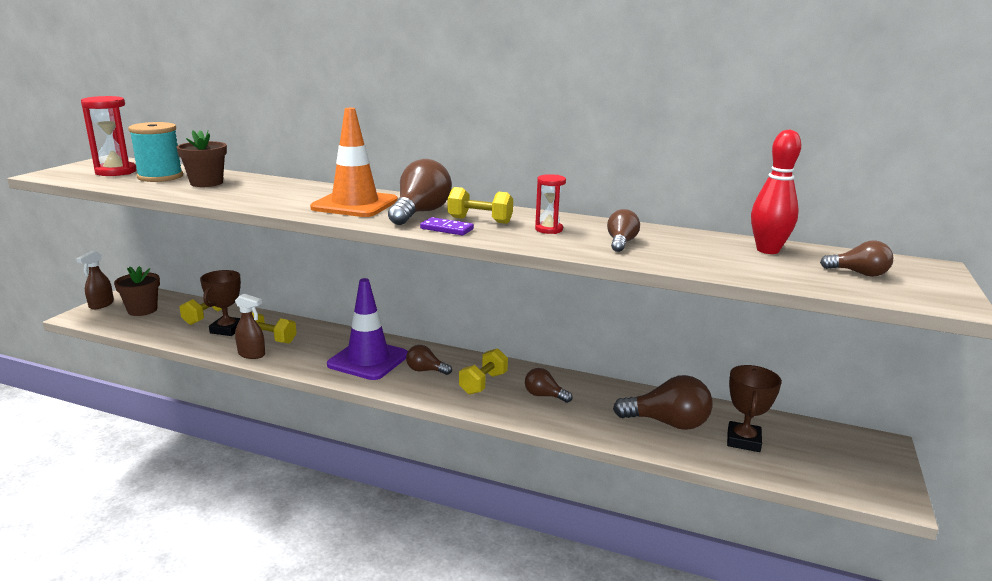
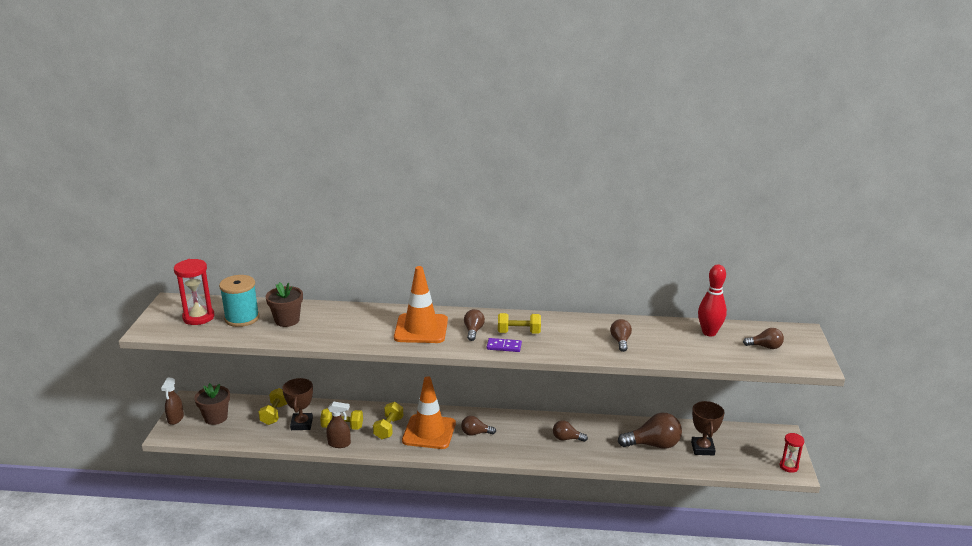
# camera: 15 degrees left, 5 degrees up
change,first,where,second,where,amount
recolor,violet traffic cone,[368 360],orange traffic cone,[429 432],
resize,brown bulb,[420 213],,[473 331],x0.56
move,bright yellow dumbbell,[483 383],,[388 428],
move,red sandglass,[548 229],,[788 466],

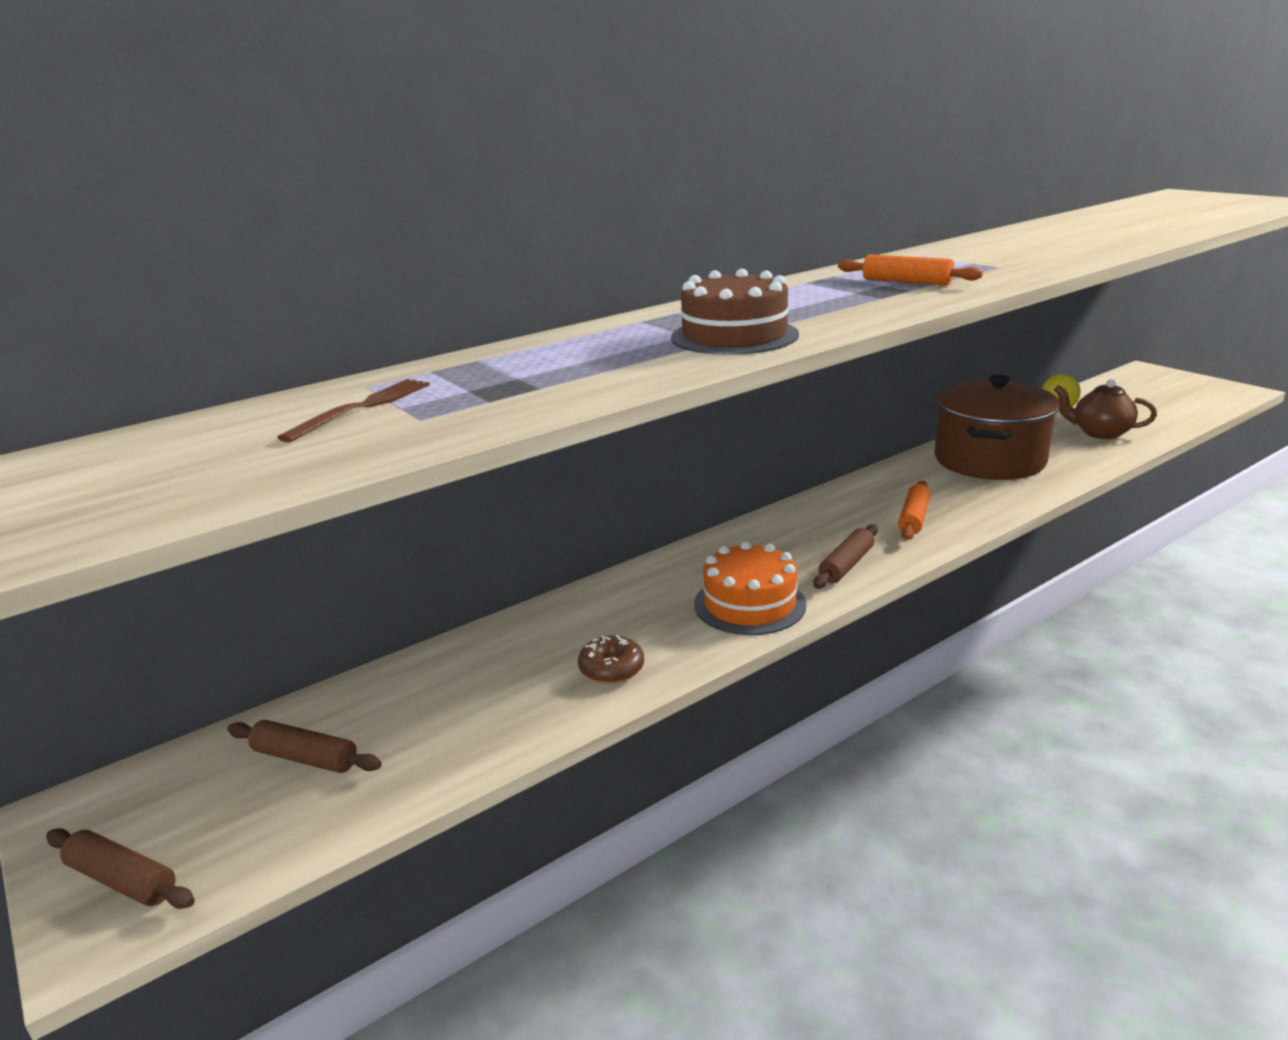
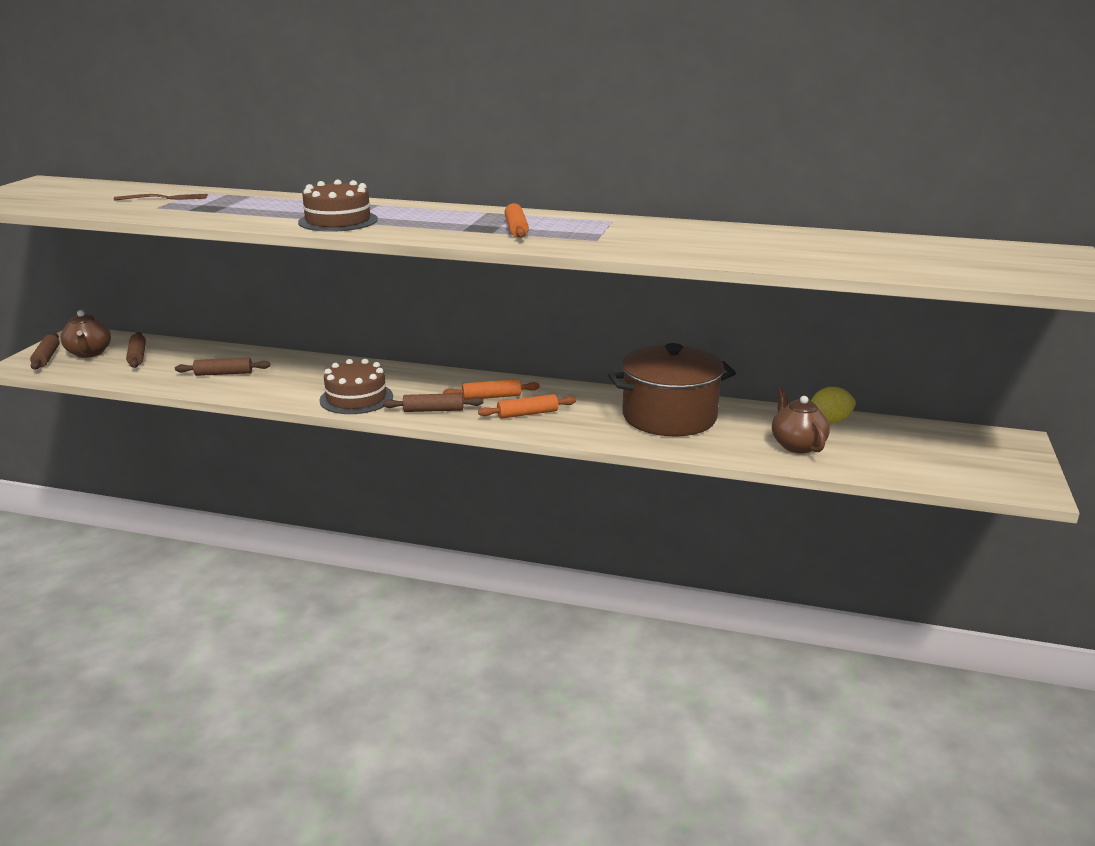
# camera: 50 degrees right, 0 degrees up
change,first,where,second,where,amount
delete,brown donut,[611 669],,,
recolor,orange gateau,[749 604],brown gateau,[356 398],
insert,,,brown teapot,[89 353],
insert,,,brown pastry roller,[224 373],
insert,,,orange pastry roller,[491 397],

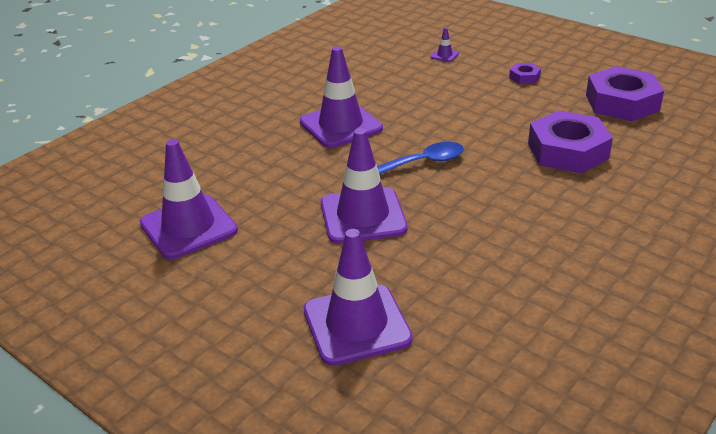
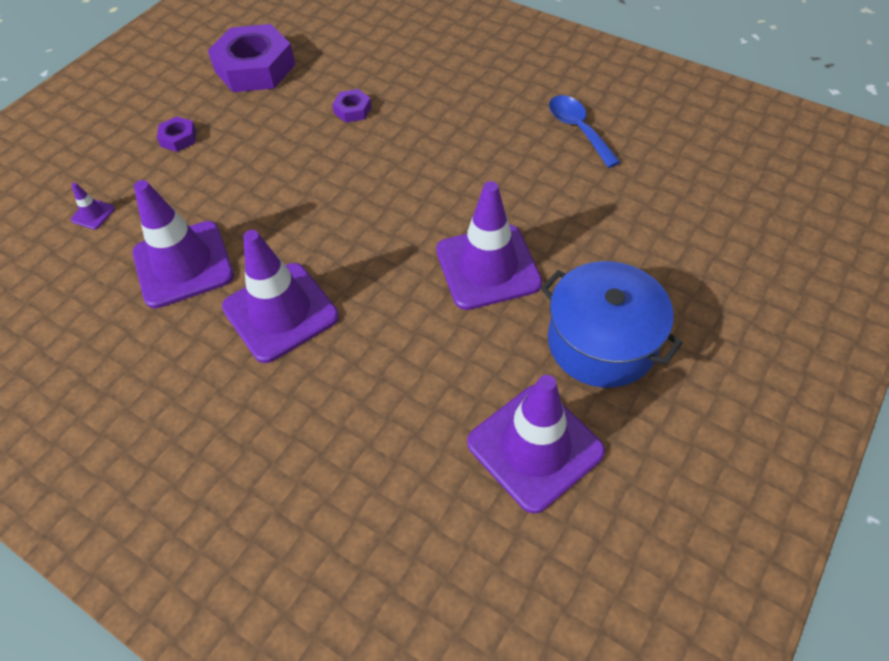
# camera: 95 degrees left, 20 degrees up
change,first,where,second,where,amount
move,violet traffic cone,[356 325],,[183 264],
move,cobalt tablespoon,[425 162],,[578 129],
resize,violet hex nut,[567 151],,[352 110],x0.45
insert,,,cobalt cooking pot,[601 342],

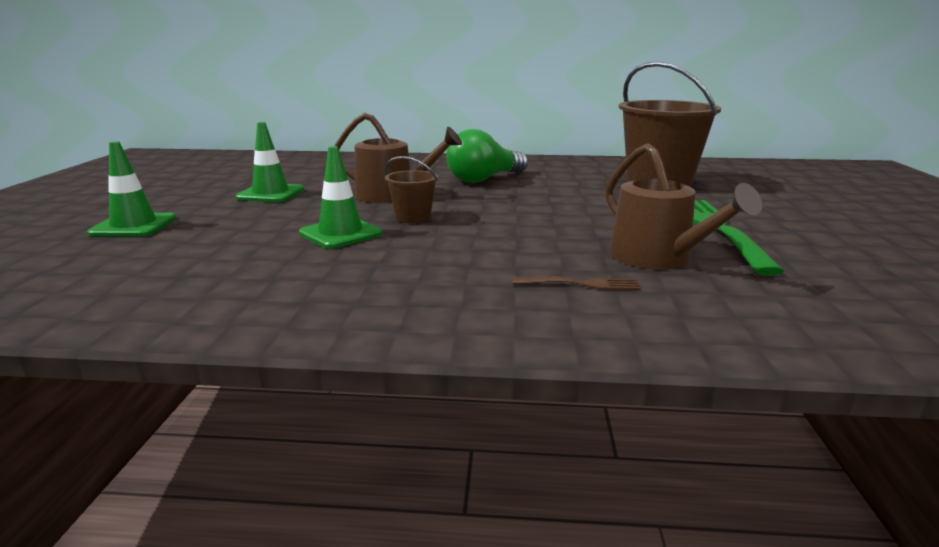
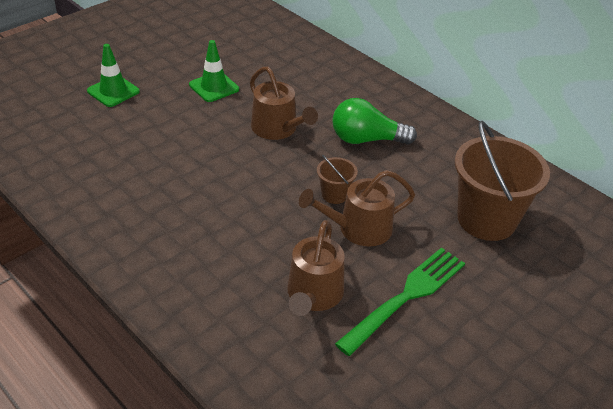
# camera: 40 degrees right, 20 degrees up
change,first,where,second,where,amount
delete,green traffic cone,[340 233],,,
move,brown bucket,[413 218],,[334 194],
delete,brown fork,[580 284],,,
insert,,,brown watering pot,[359 229],

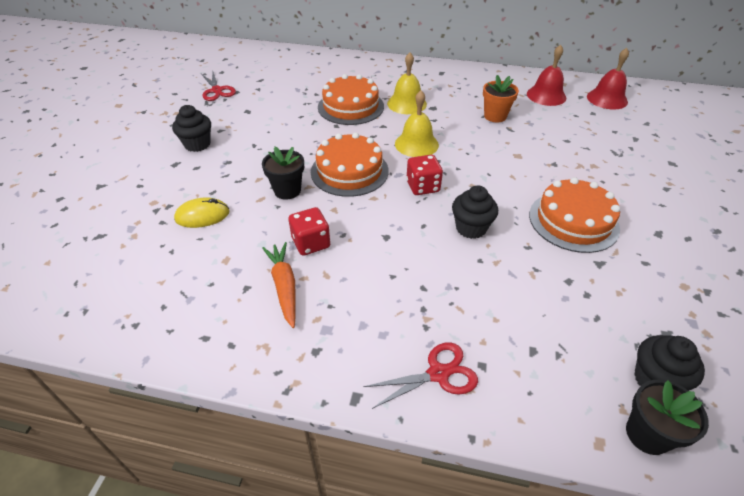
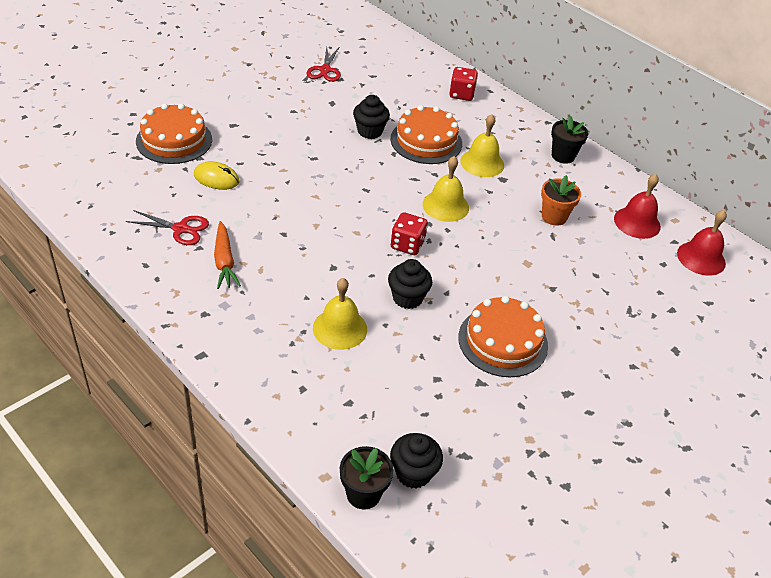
# camera: 30 degrees right, 0 degrees up
change,first,where,second,where,amount
move,black fairy cake,[197 144],,[370 131],
move,black potted plant,[287 190],,[563 156],
rotate,orange carrot,[284 286],,[224 261],150 degrees clockwise
move,red game die,[311 243],,[461 94],
move,orange gateau,[349 171],,[174 140],
move,red shears,[438 374],,[180 229],
insert,,,bright yellow hand bell,[340 328],

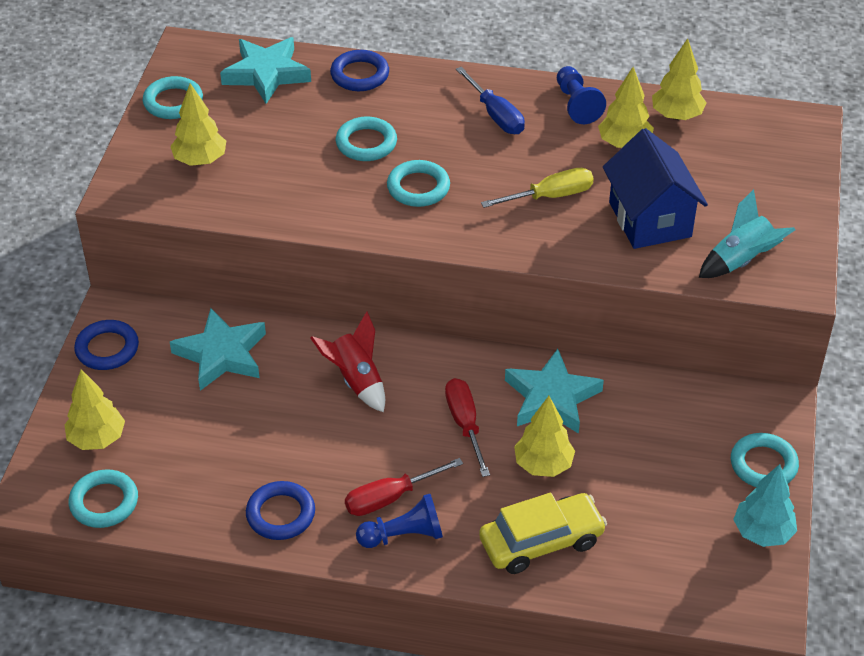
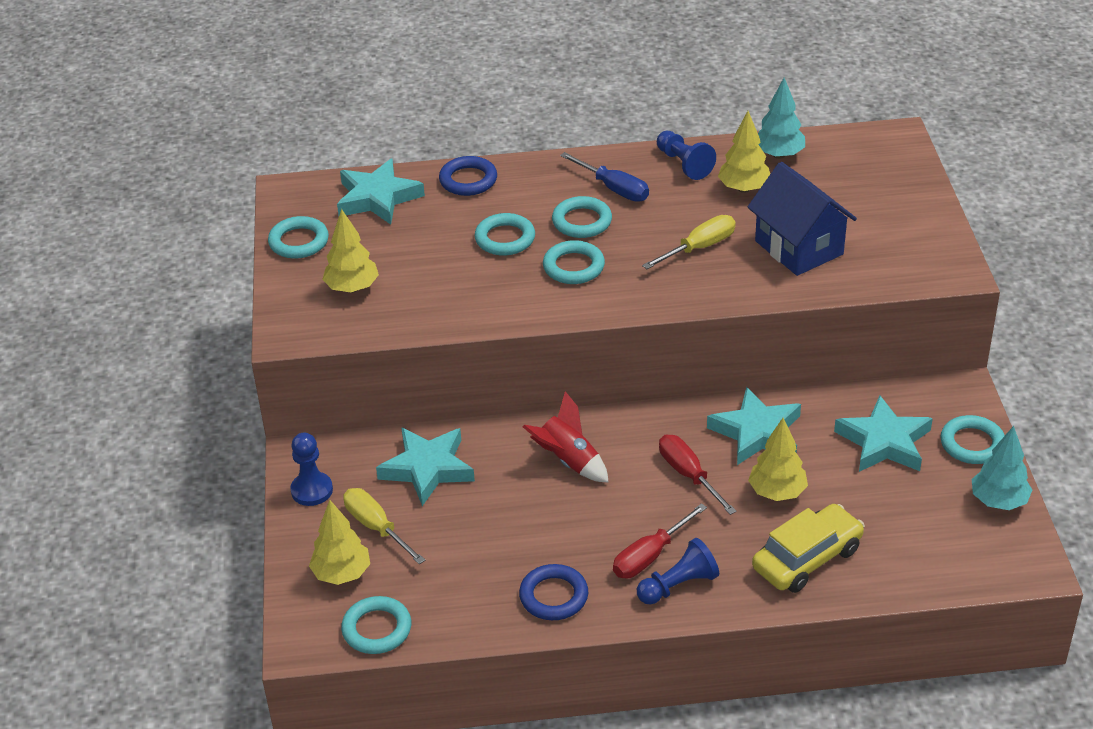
# camera: 15 degrees left, 5 degrees down
change,first,where,second,where,amount
replace,cobalt ring,[107 349],cobalt chess pawn,[312 490],
recolor,bright yellow toy tree,[676 115],teal toy tree,[779 155],
delete,teal rocket,[741 261],,,
insert,,,bright yellow hand screwdriver,[376 527],
insert,,,teal ring,[582 221],
insert,,,teal five-pointed star,[884 442],

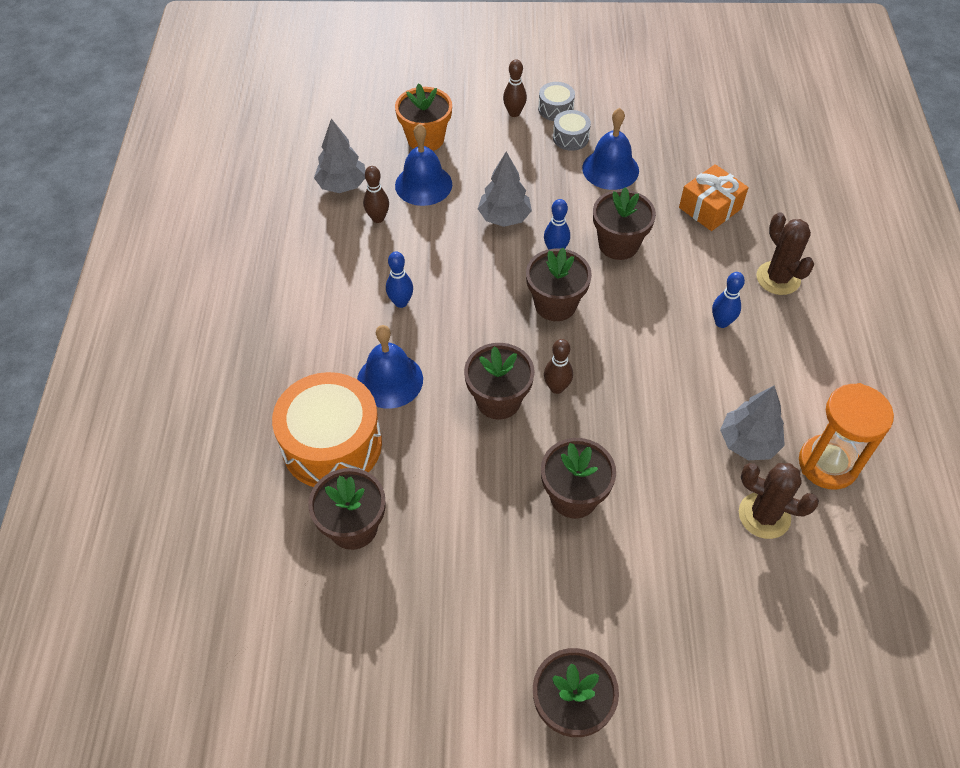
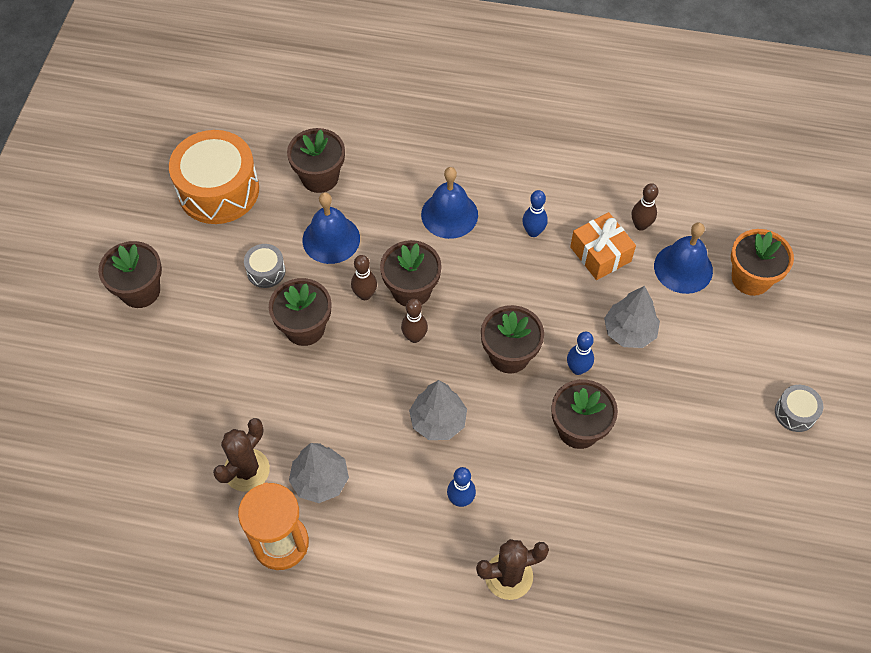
# camera: 100 degrees right, 5 degrees up
change,first,where,second,where,amount
move,orange toy drum,[332 444],,[218 190],
move,ash-grey toy tree,[342 185],,[438 421],
move,brown tenpin,[514 113],,[365 295],
move,ash-grey toy drum,[570 138],,[266 271],
move,cobalt hand bell,[610 169],,[331 239],
move,orange present,[710 208],,[600 254],

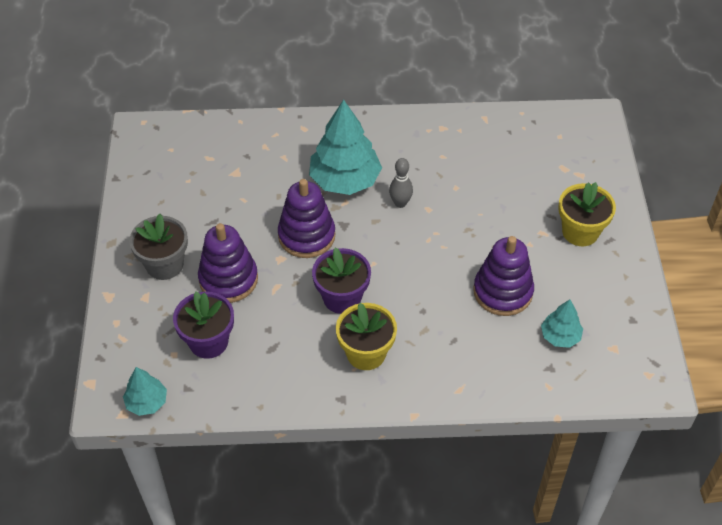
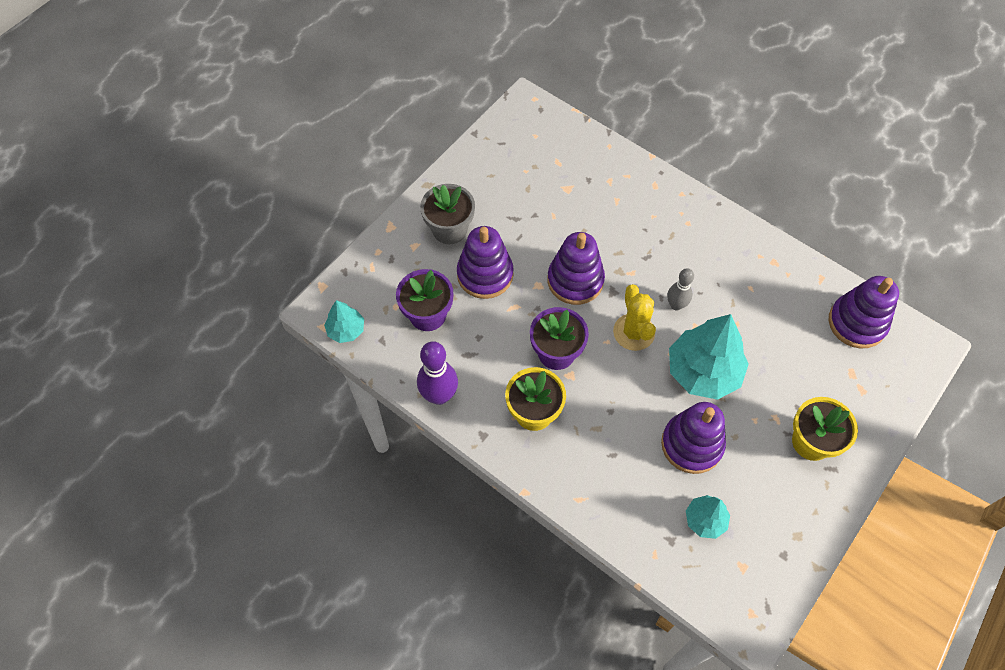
# camera: 40 degrees right, 10 degrees up
change,first,where,second,where,amount
move,teal toy tree,[345 180],,[703 371],
insert,,,violet tenpin,[439 395],
insert,,,bright yellow prickly plant,[634 332],
insert,,,violet stacking rings,[857 323],

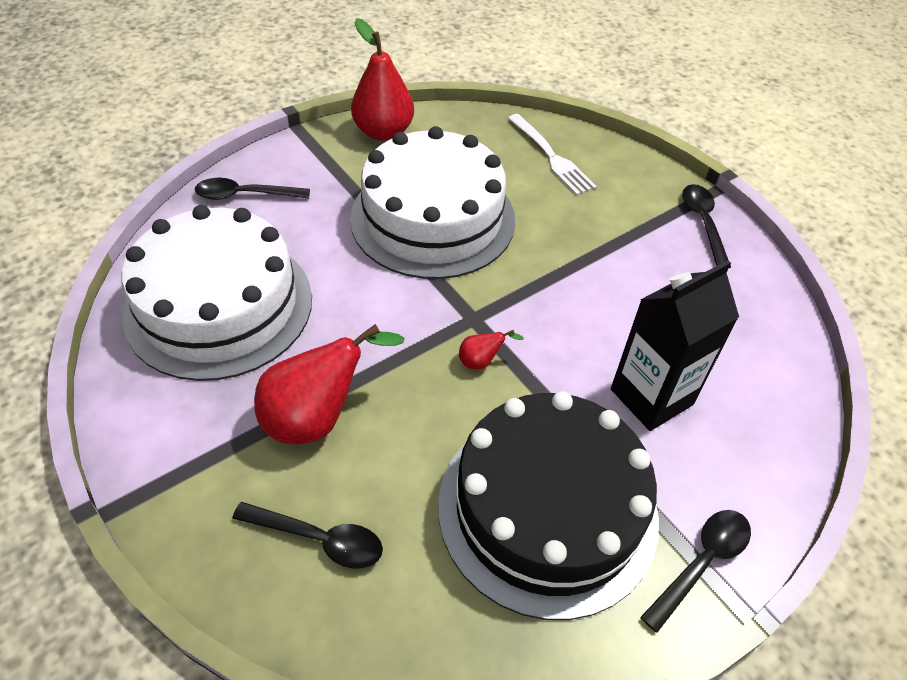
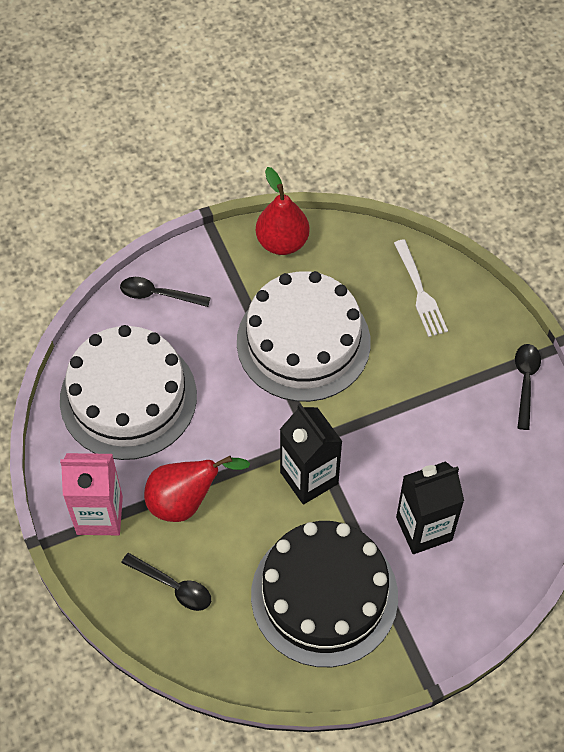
# camera: 15 degrees right, 10 degrees up
change,first,where,second,where,amount
replace,red pear fruit,[481 361],black carton,[309 478],
delete,black tablespoon,[701 563],,,
insert,,,rosy carton,[99 515],

